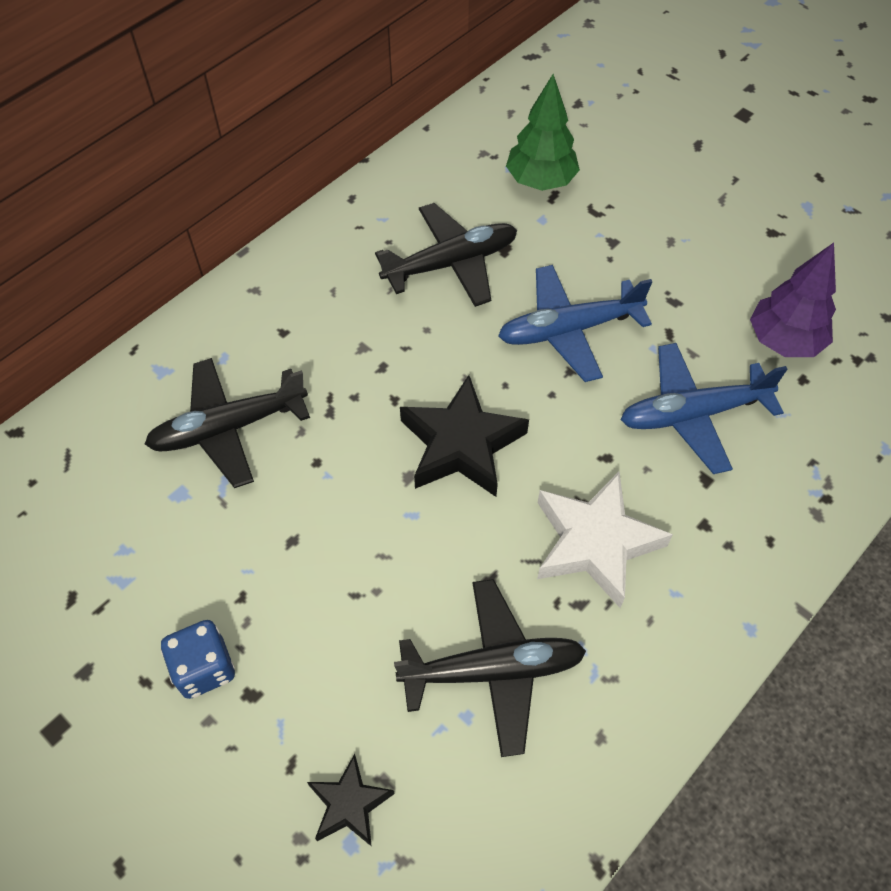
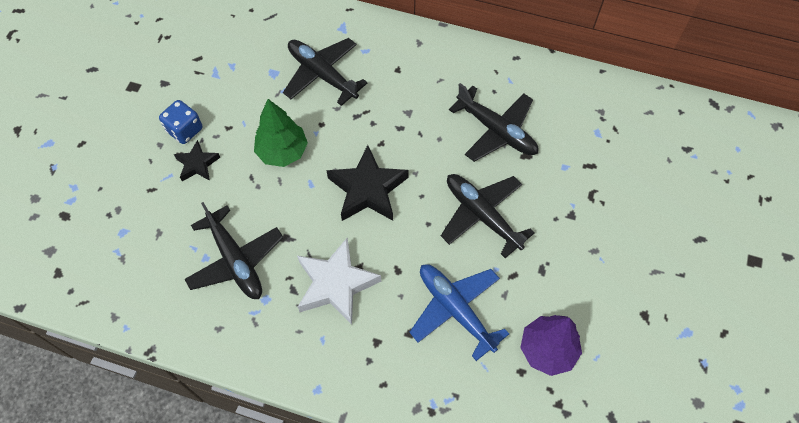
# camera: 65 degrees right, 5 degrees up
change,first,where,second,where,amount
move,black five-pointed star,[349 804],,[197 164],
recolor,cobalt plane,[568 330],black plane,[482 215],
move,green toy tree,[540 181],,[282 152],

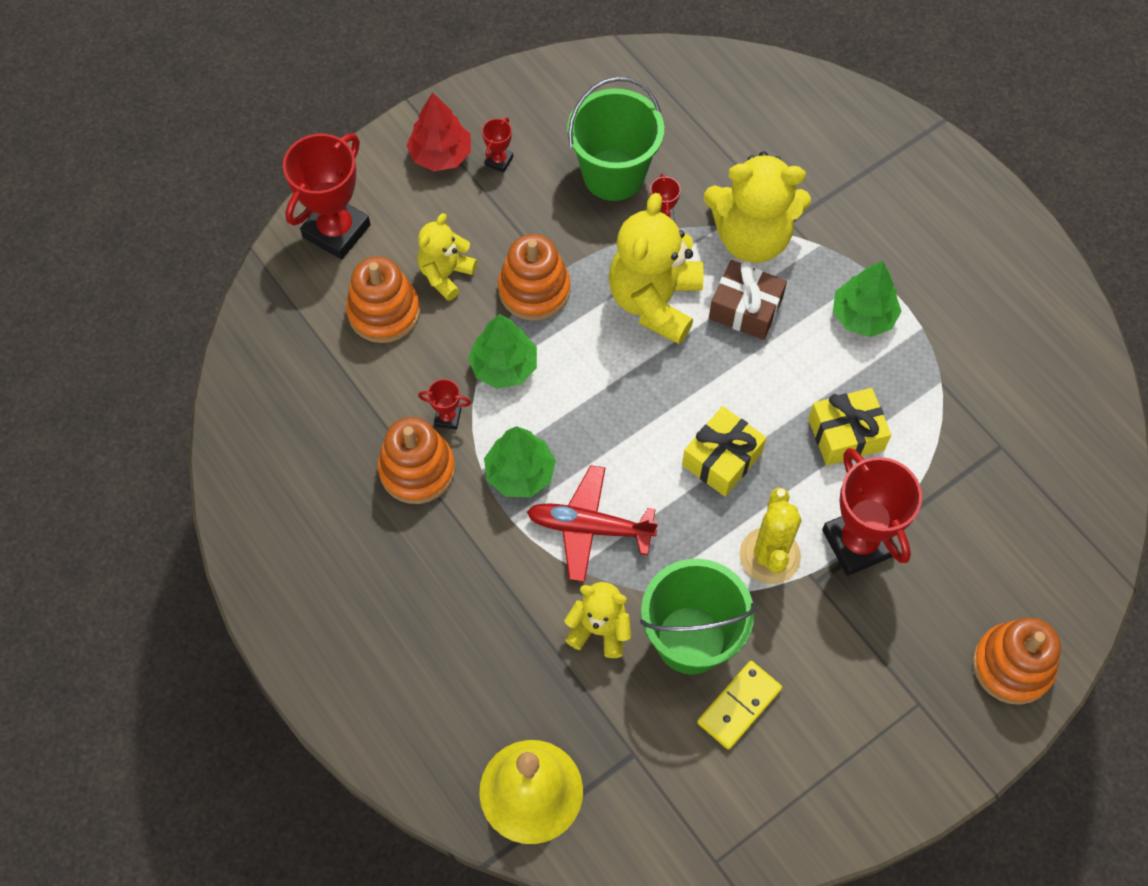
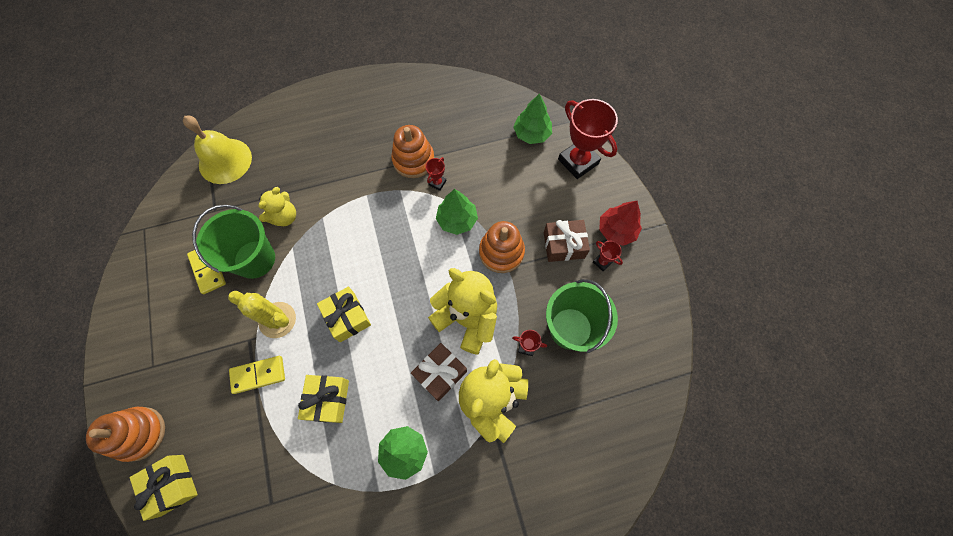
# camera: 110 degrees right, 5 degrees up
change,first,where,second,where,amount
delete,orange stacking rings,[384 312],,,
delete,bright yellow stuffed bear,[445 274],,,
move,green toy tree,[520 473],,[531 134],
delete,red plane,[589 527],,,
replace,red award cup,[857 543],bright yellow domino,[258 374],
insert,,,bright yellow present,[172 485],
insert,,,brown present,[564 245],

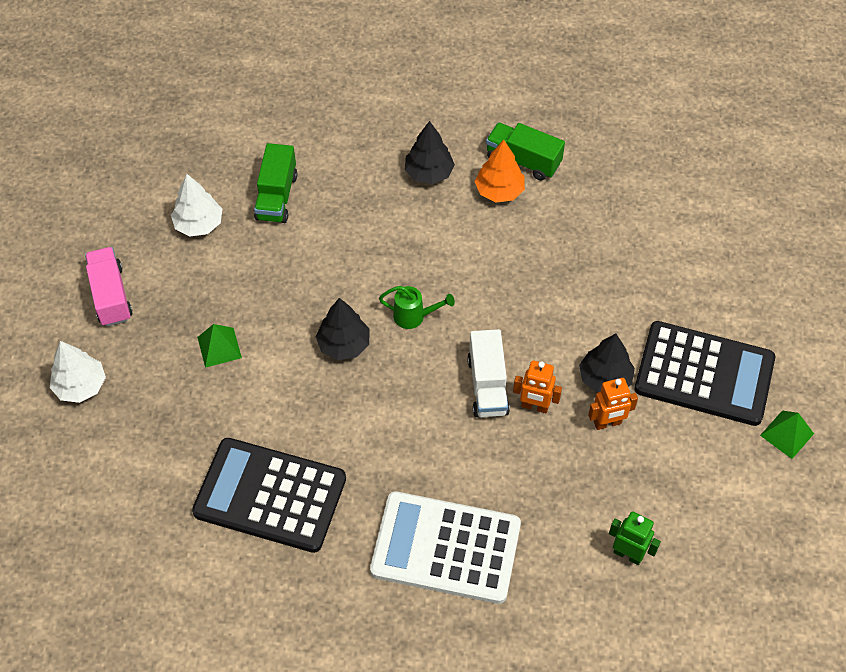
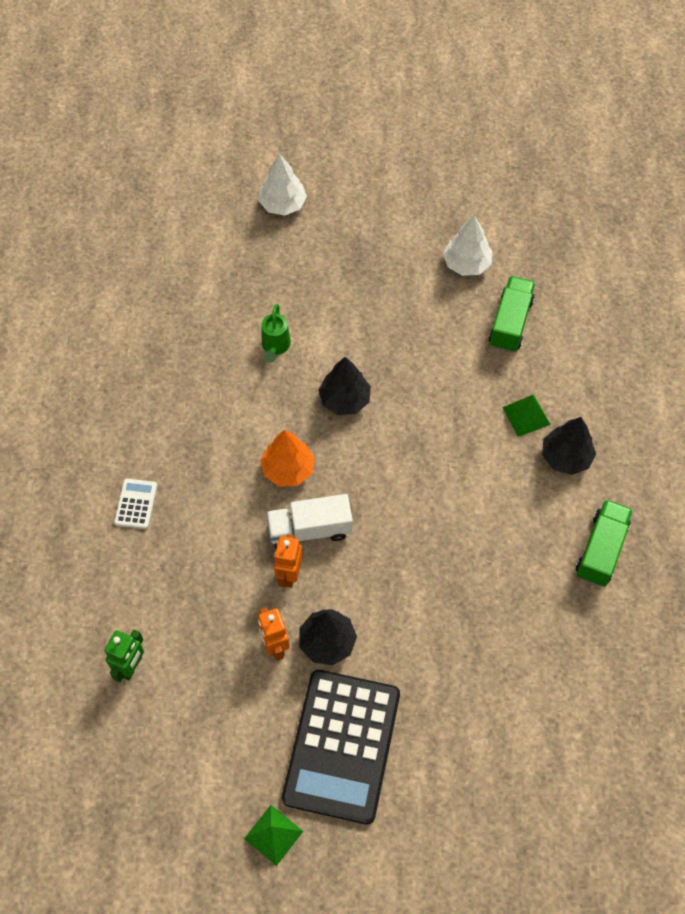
# camera: 85 degrees right, 5 degrees up
change,first,where,second,where,amount
delete,rosy toy truck,[111 296],,,
delete,black adding machine,[270 495],,,
move,green solid pyramid,[219 347],,[526 415],
rotate,green toy truck,[277 197],,[510 323],105 degrees clockwise
resize,white adding machine,[446 548],,[136 504],x0.40
move,green watering pot,[414 316],,[275 347],
move,orange toy tree,[499 191],,[288 469],

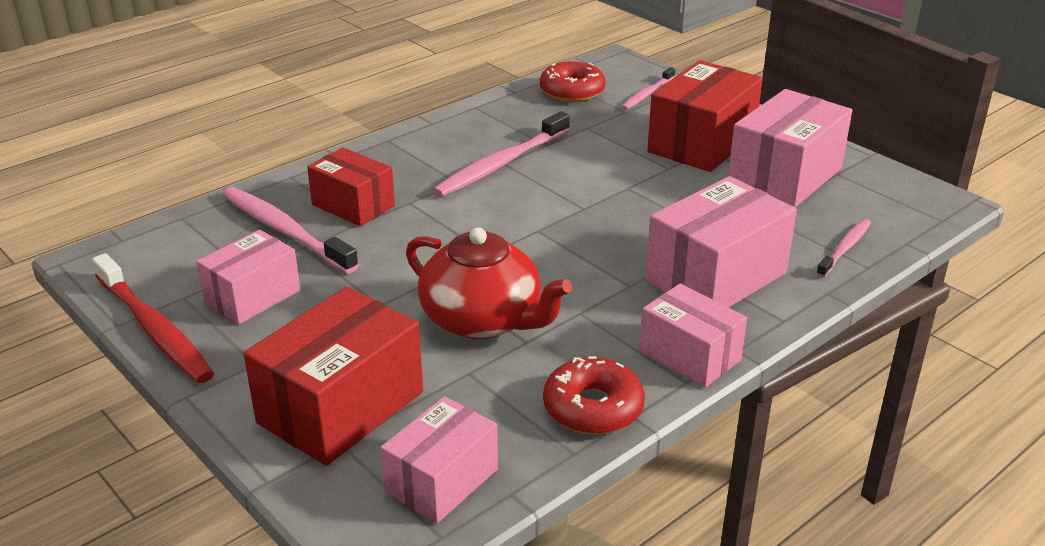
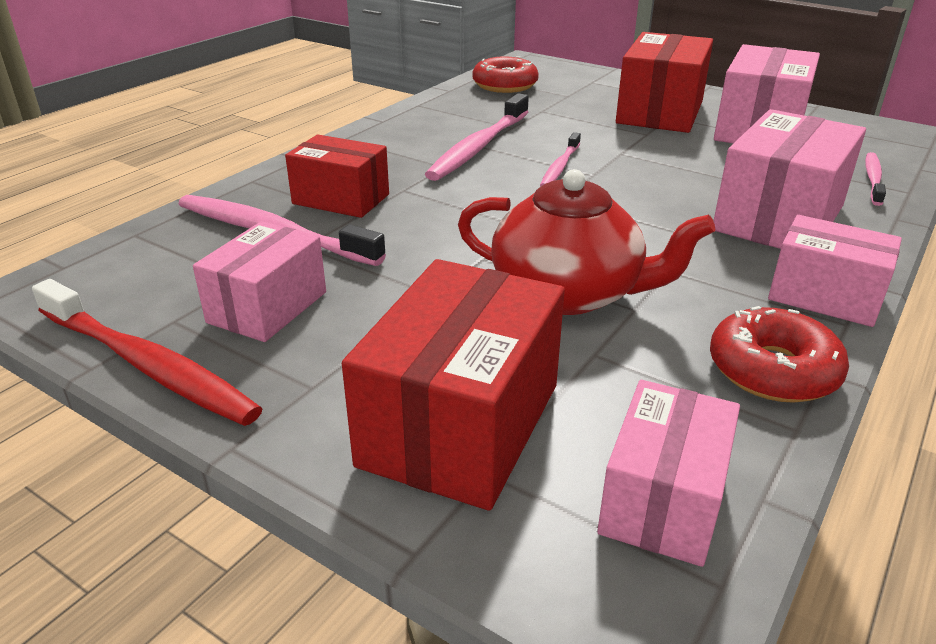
# camera: 15 degrees left, 0 degrees up
change,first,where,second,where,amount
move,rosy toothbrush,[647 94],,[560 167],

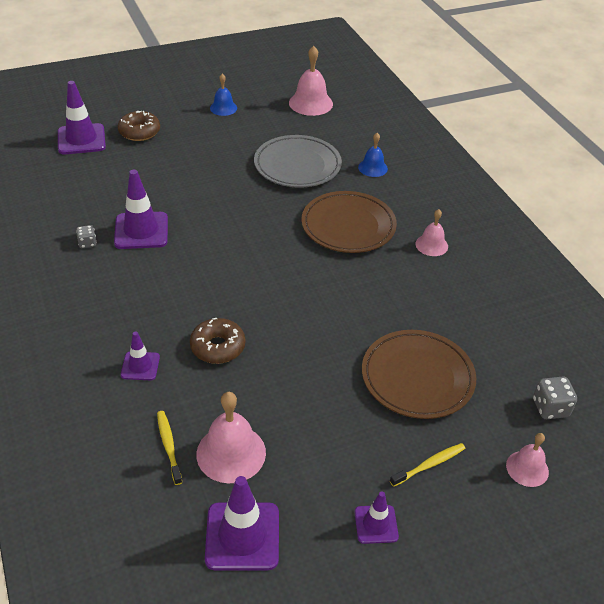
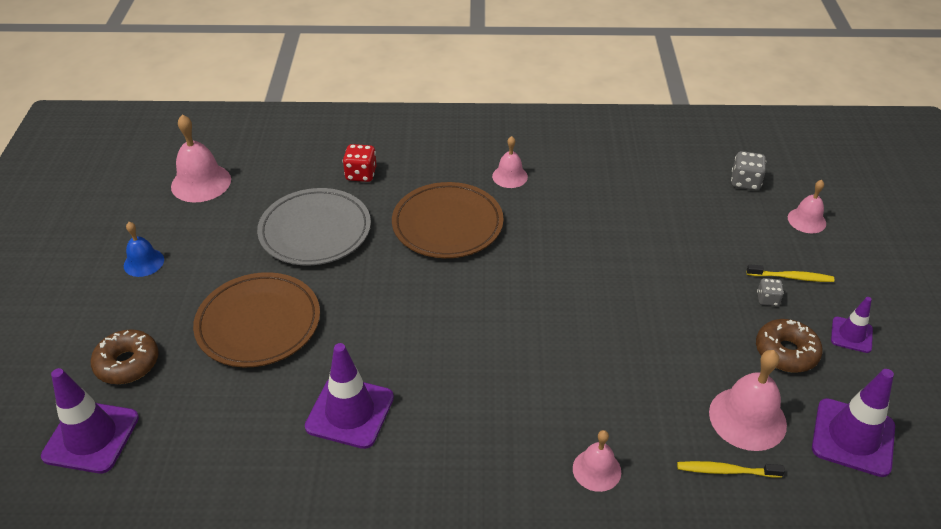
# camera: 65 degrees left, 0 degrees up
change,first,where,second,where,amount
move,ash-grey game die,[87 243],,[767 299],
replace,violet traffic cone,[140 366],rosy hand bell,[596 470],
move,brown donut,[218 347],,[786 352],
replace,cobalt hand bell,[373 168],red game die,[361 174],
move,brown plate,[417 377],,[258 323],
rotate,bright yellow toothbrush,[429 465],,[791 277],105 degrees clockwise

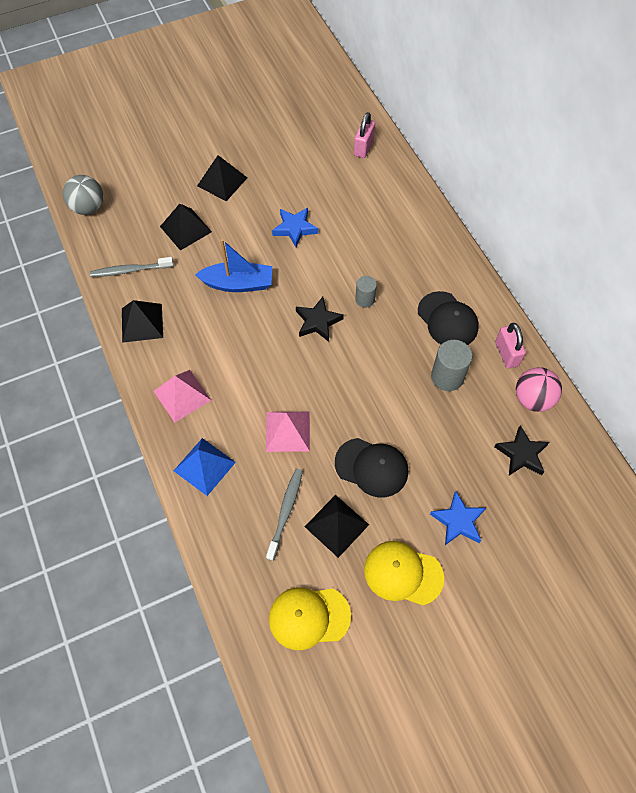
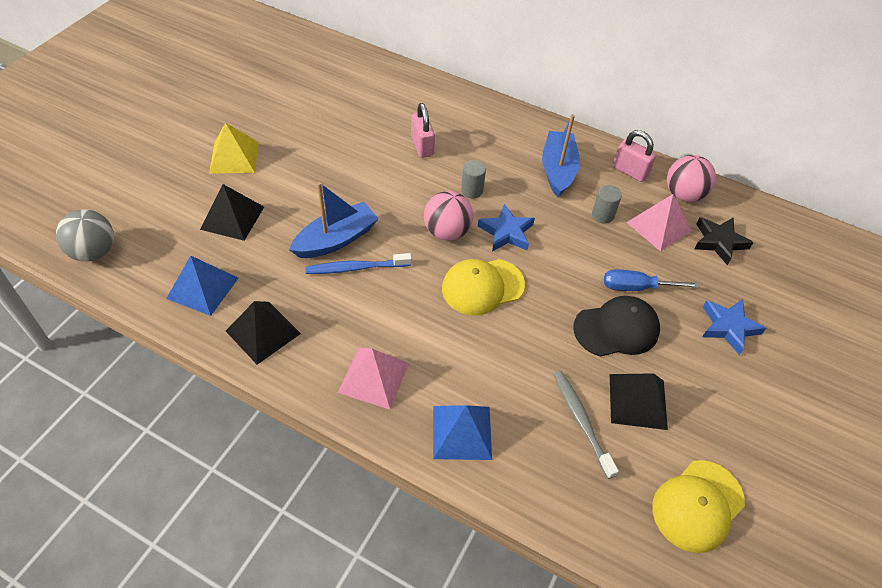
# camera: 40 degrees left, 10 degrees down
change,first,where,second,where,amount
replace,ash-grey toothbrush,[130 270],cobalt solid pyramid,[203 288],
recolor,black solid pyramid,[222 181],bright yellow solid pyramid,[234 157],
move,rosy solid pyramid,[288 431],,[659 226],
move,cobalt five-pointed star,[294 228],,[506 232],
replace,black five-pointed star,[318 322],rosy play ball,[447 232],
move,rosy small lock,[363 147],,[422 146],
move,bright yellow cap,[403 573],,[482 287],
replace,black cap,[447 320],cobalt boat,[558 170],
resize,ash-grey cylinder,[447 377],,[602 215],x0.63
insert,,,cobalt toothbrush,[356 268],
insert,,,cobalt hand screwdriver,[637 287],

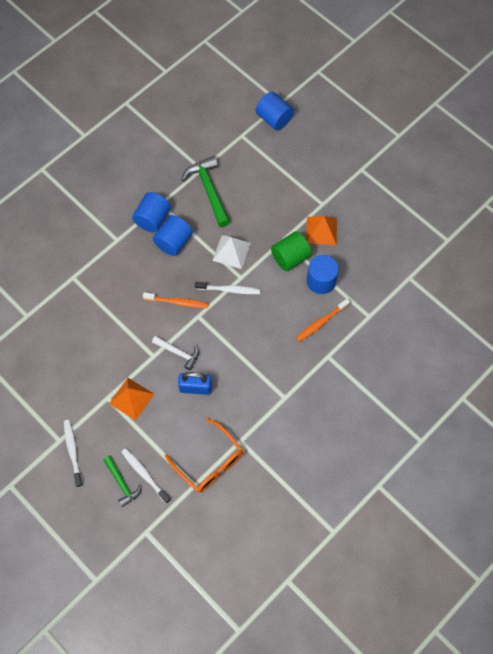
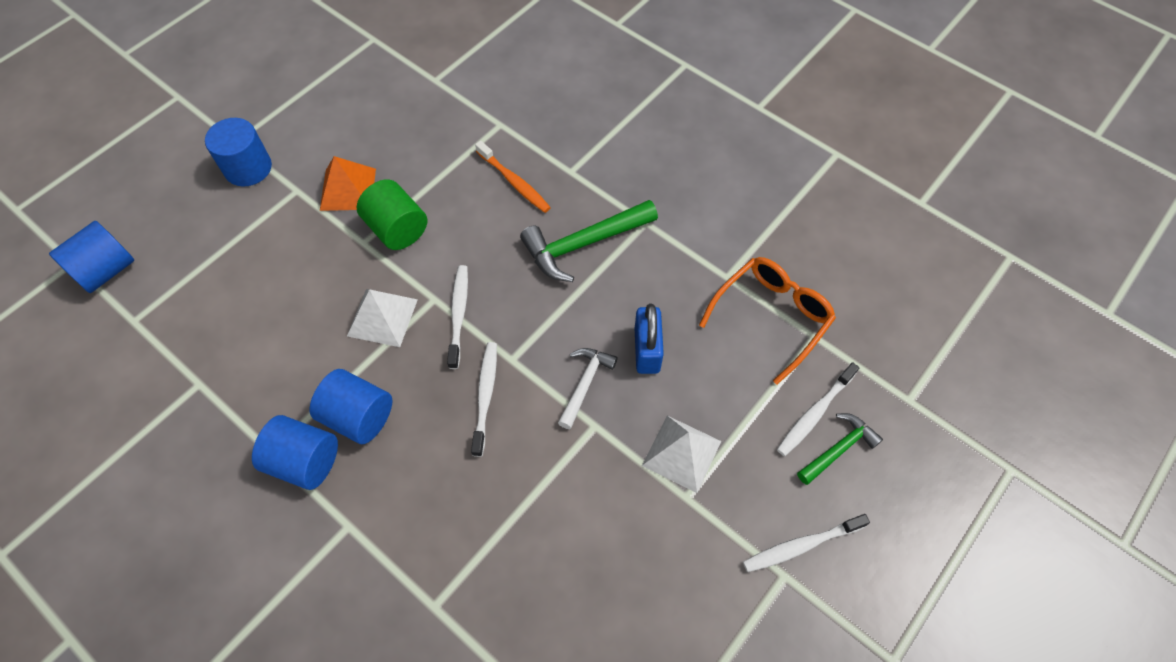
# camera: 95 degrees left, 5 degrees down
change,first,where,second,where,amount
recolor,orange solid pyramid,[131 398],white solid pyramid,[681 453],
recolor,orange toothbrush,[177 302],white toothbrush,[485 396],
move,green hammer,[209 190],,[584 244],
move,cobalt cylinder,[321 281],,[248 168],

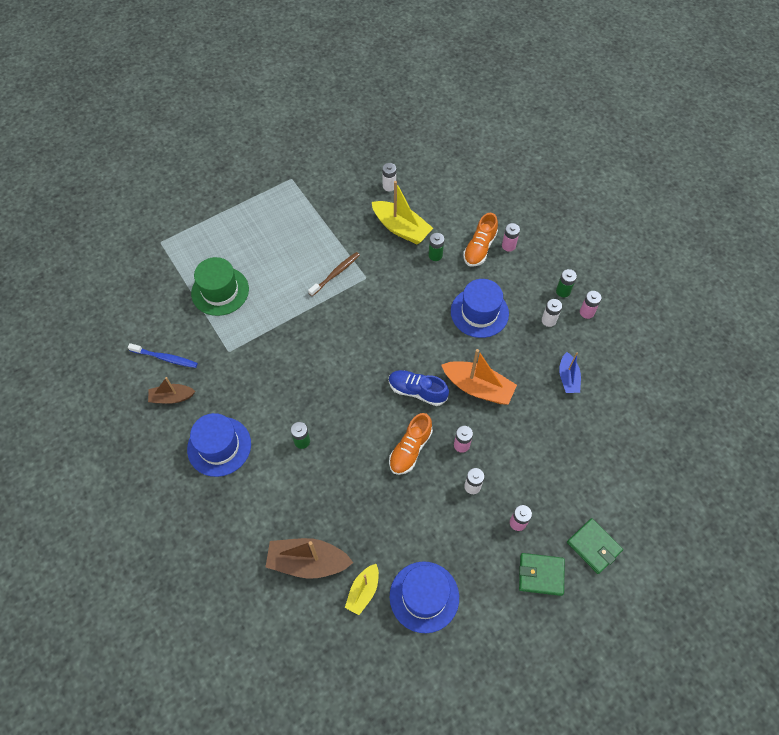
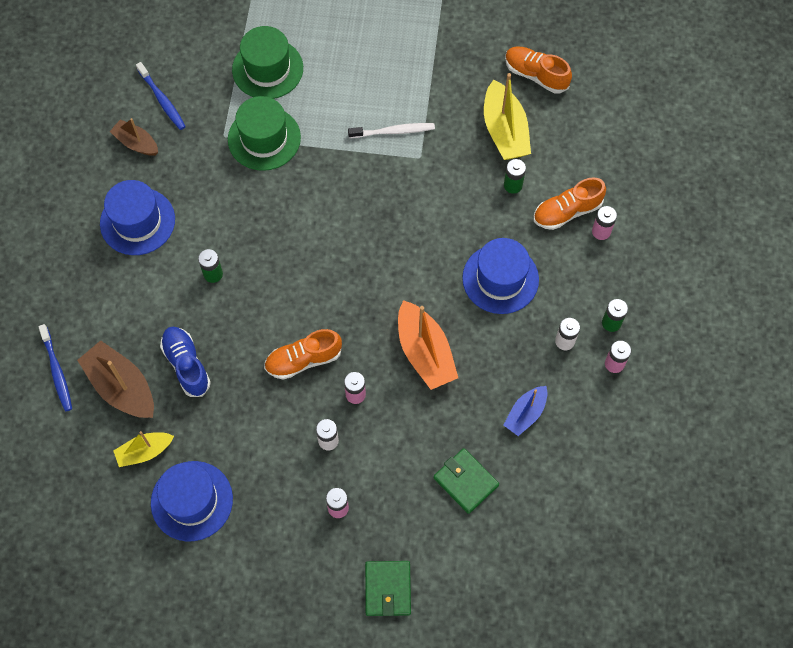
# camera: 40 degrees right, 5 degrees up
change,first,where,second,where,amount
recolor,brown toothbrush,[335 274],white toothbrush,[393 131],
replace,white AA battery,[389 186],orange sneaker,[536 75],
move,cobalt sneaker,[417 391],,[186 365],
move,green wallet,[541 575],,[465 481],
insert,,,cobalt toothbrush,[57 371],
insert,,,green hat,[264 138],

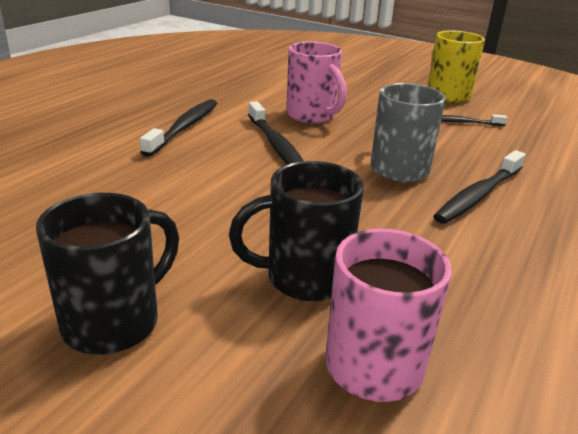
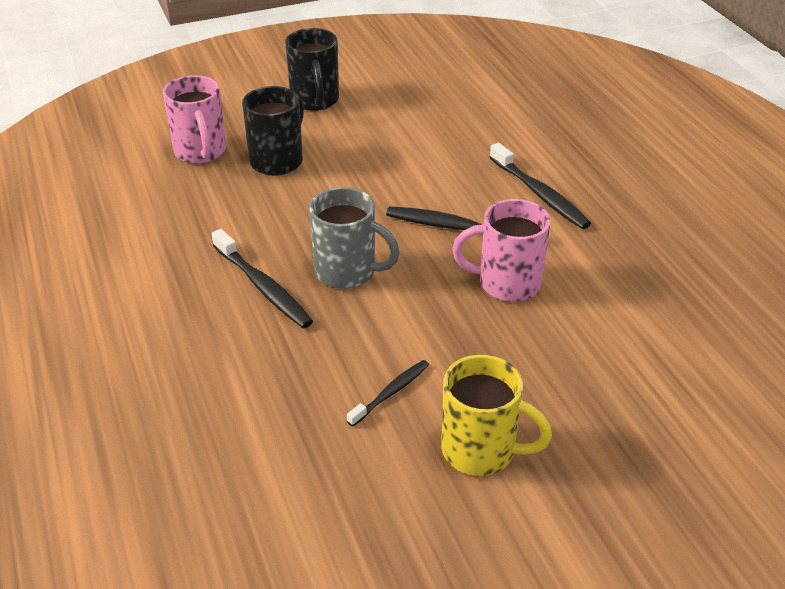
# camera: 130 degrees right, 10 degrees up
change,first,where,second,where,amount
rotate,black toothbrush,[478 195],,[263 287],150 degrees clockwise

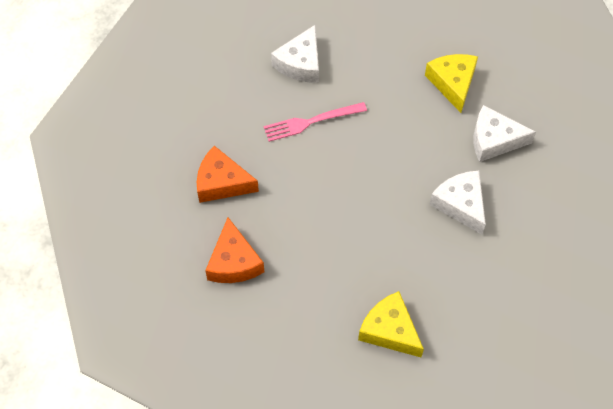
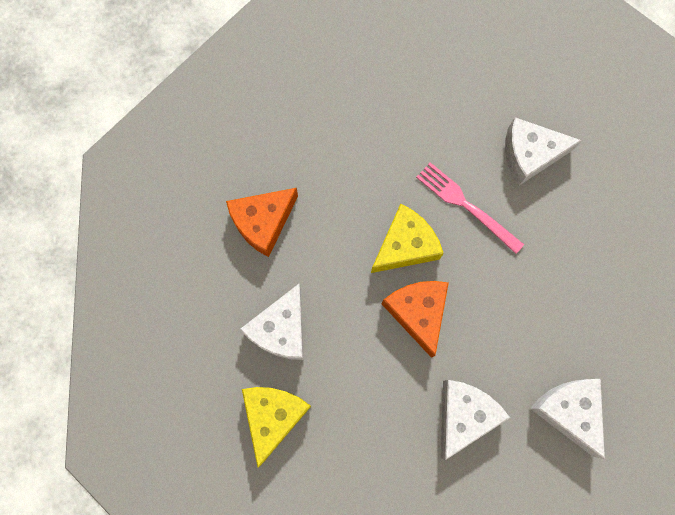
# camera: 60 degrees right, 15 degrees up
change,first,where,second,where,amount
move,orange cheese wedge,[222 182],,[417 312],
move,bright yellow cheese wedge,[453 83],,[405 245],
insert,,,white cheese wedge,[281 329],

